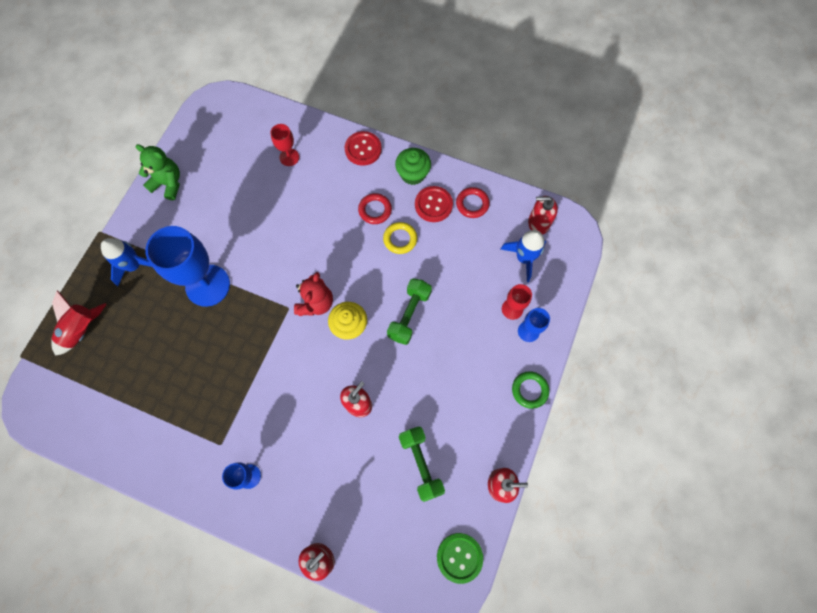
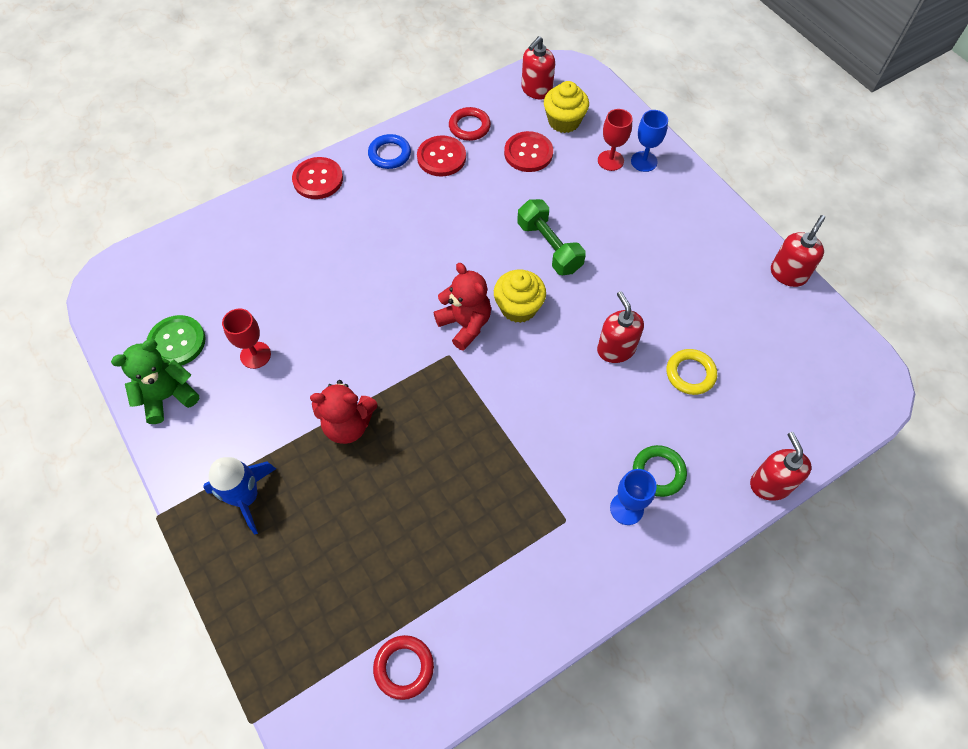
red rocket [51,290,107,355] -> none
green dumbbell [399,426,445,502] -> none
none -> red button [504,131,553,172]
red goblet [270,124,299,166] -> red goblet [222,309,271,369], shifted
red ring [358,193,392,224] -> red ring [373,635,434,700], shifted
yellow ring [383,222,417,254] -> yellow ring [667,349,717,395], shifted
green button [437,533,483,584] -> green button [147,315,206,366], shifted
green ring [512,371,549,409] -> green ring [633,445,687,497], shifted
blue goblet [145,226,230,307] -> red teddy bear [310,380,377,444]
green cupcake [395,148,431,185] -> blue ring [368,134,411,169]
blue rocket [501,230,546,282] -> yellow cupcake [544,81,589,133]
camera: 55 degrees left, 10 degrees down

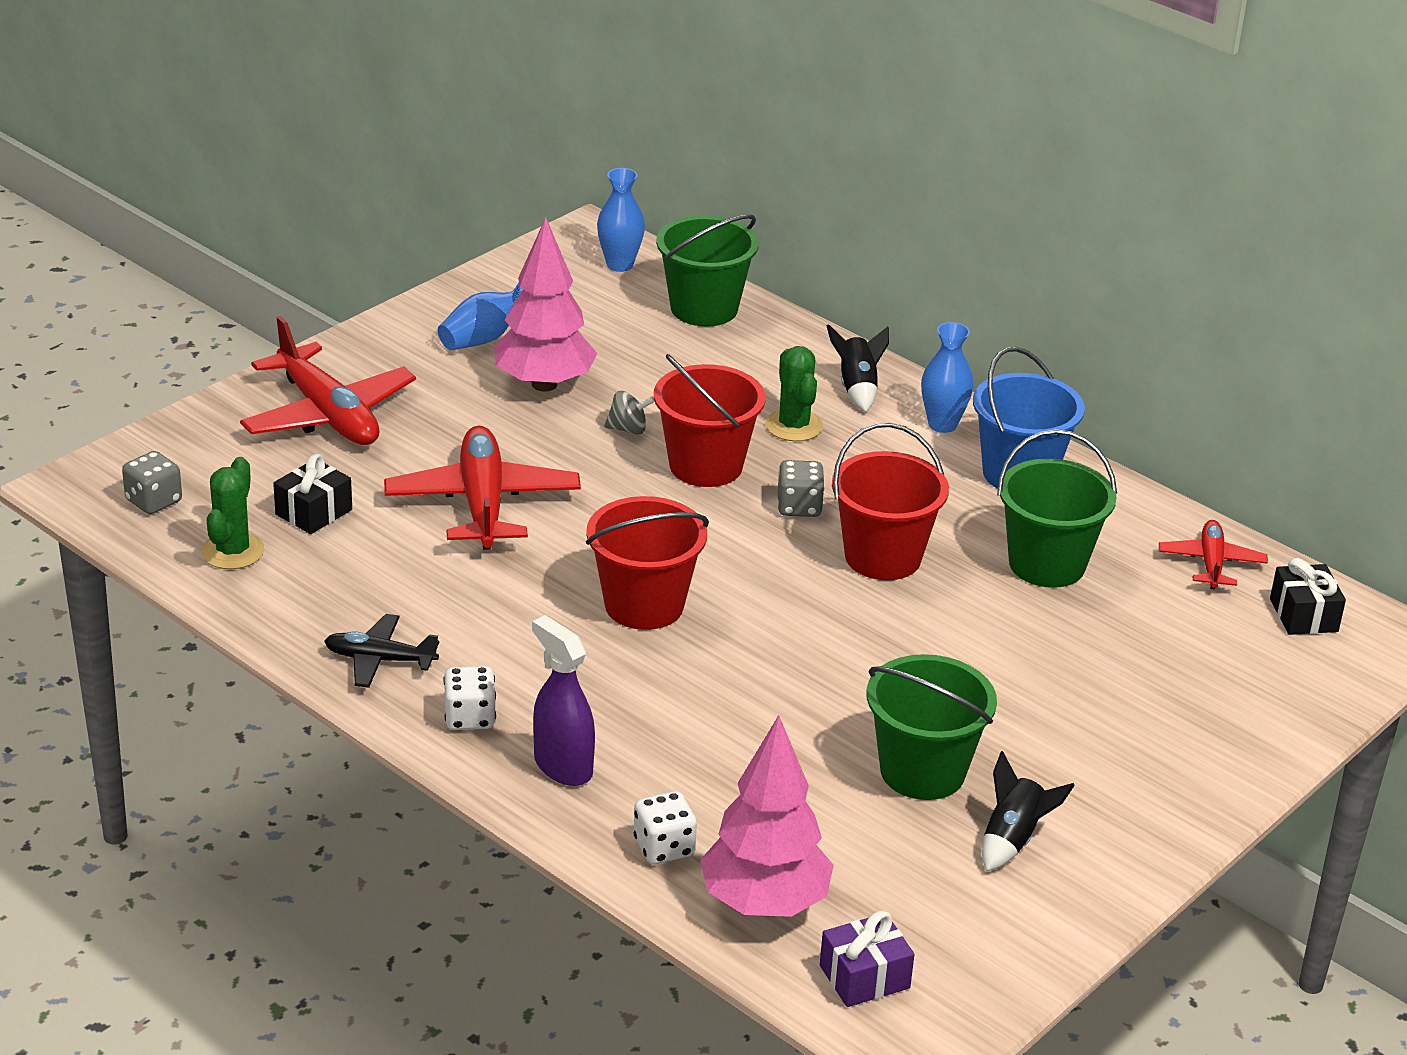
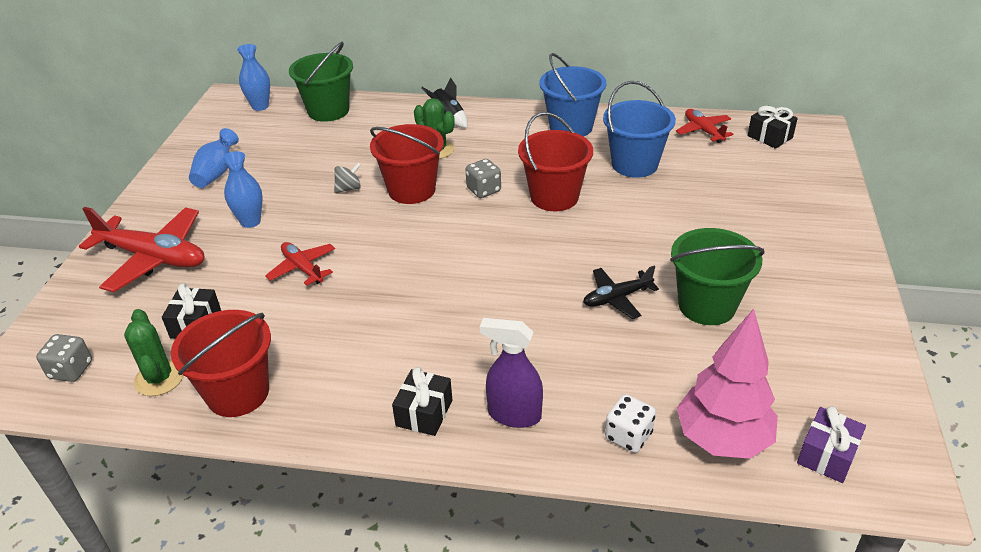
pink tree [494,217,597,391] -> none
black rocket [982,751,1075,871] -> none
black plane [324,614,439,688] -> black plane [583,266,659,319], shifted
red bucket [586,496,709,630] -> red bucket [171,310,271,417], shifted
blue vase [921,322,974,433] -> blue vase [222,151,262,228], shifted
white dice [443,666,496,730] -> black gift [392,367,452,436]
green bucket [997,429,1117,588] -> blue bucket [603,81,676,178]
red plane [384,426,581,550] -> red plane [265,242,335,286], x0.55
camera: 30 degrees left, 5 degrees up

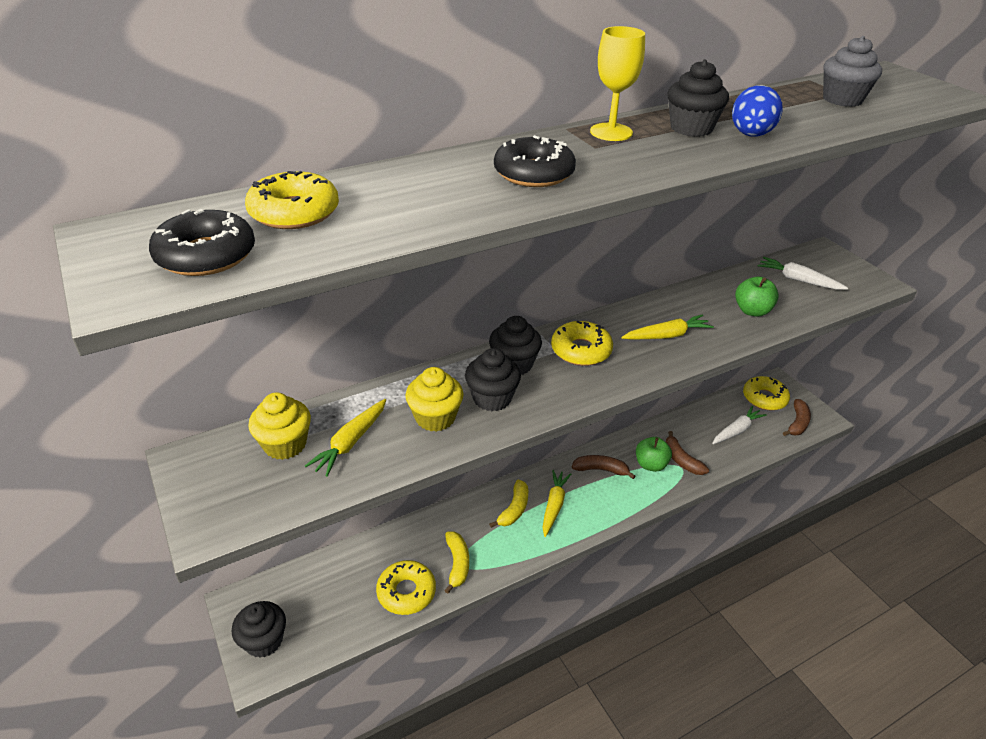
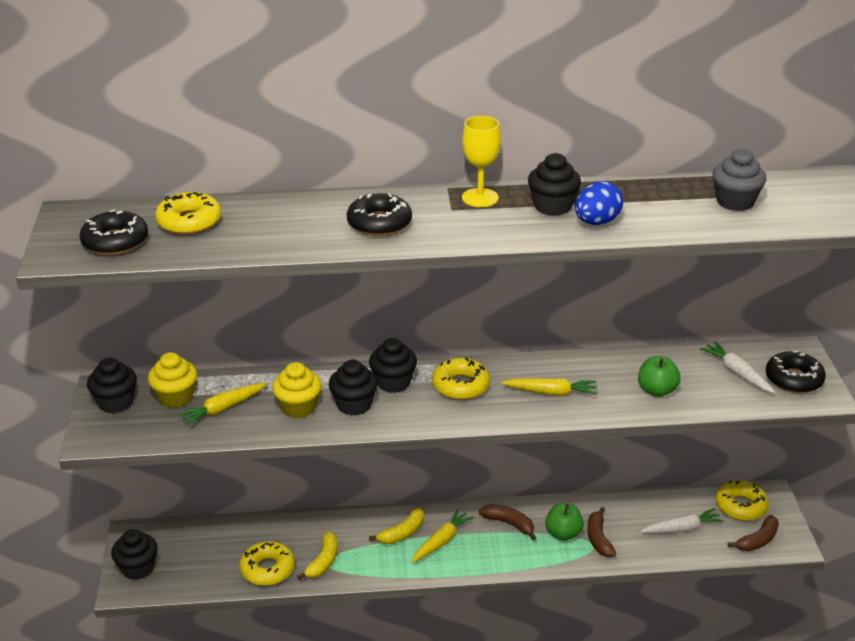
none -> black cupcake [87,357,137,413]
none -> black donut [766,351,826,393]
camera: 25 degrees right, 5 degrees down

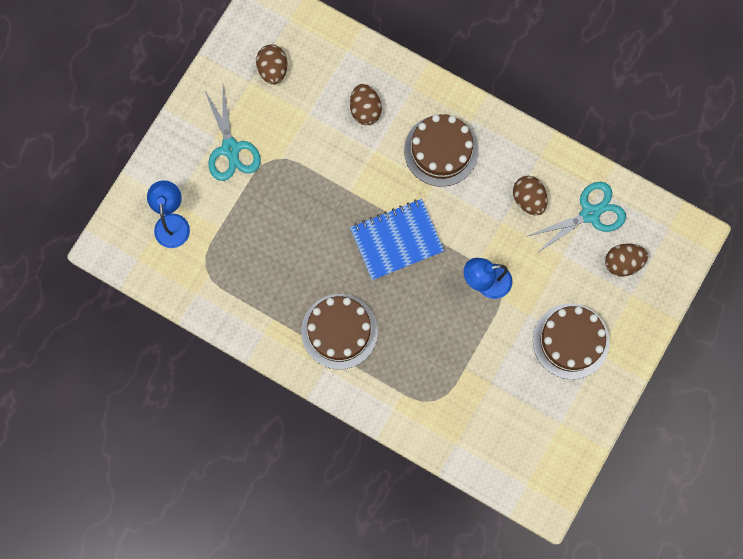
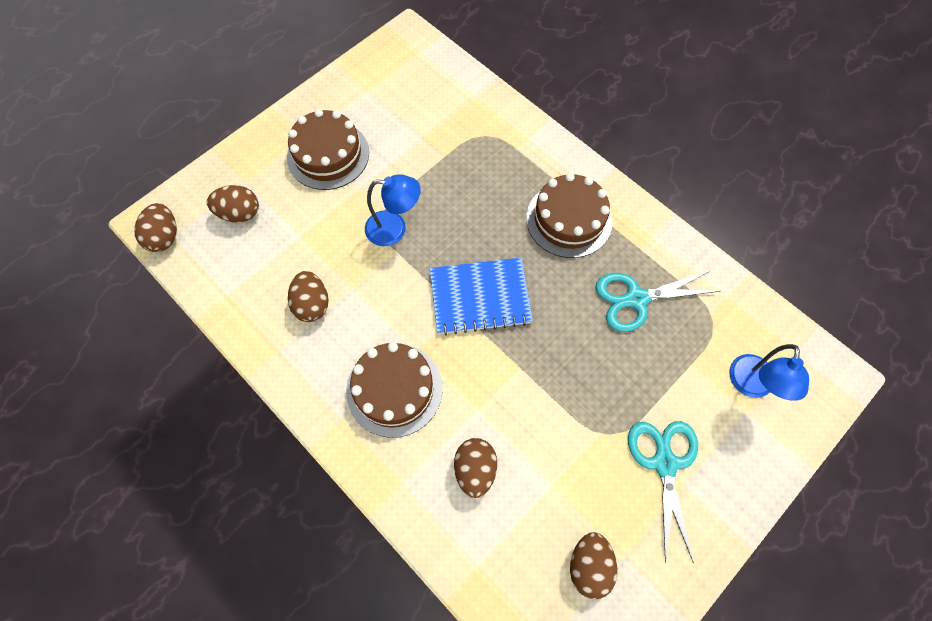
none -> brown egg [134,203,177,252]
turquoise scissors [528,182,626,254] -> turquoise scissors [596,270,720,332], shifted
camera: 165 degrees left, 10 degrees down

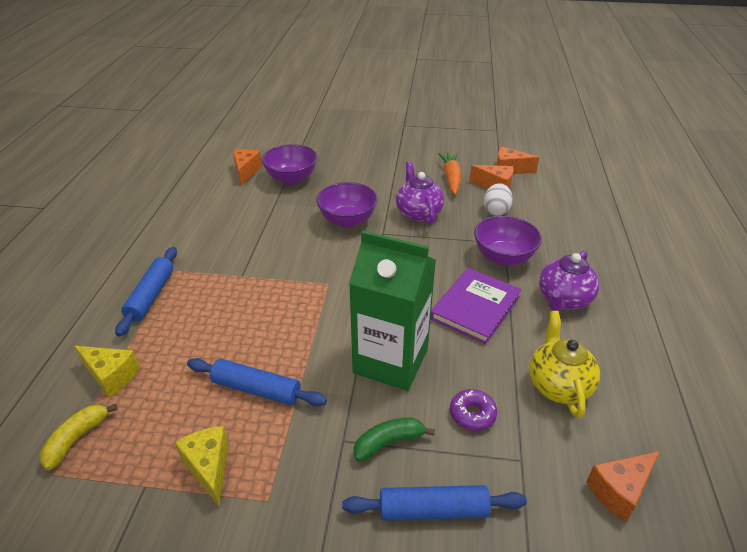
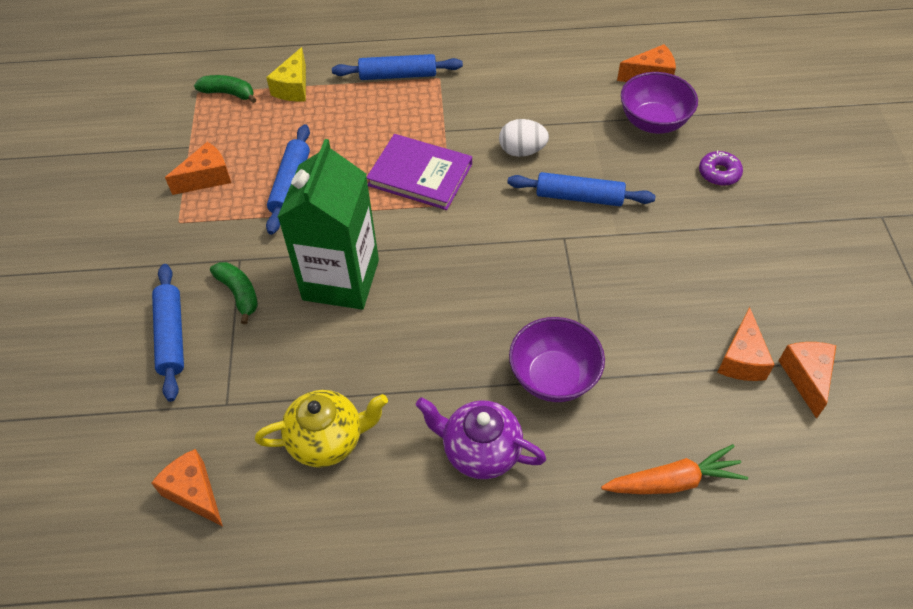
purple teapot [396,161,444,224] -> none
purple book [430,268,521,344] -> purple book [367,134,472,210], shifted
orange carrot [438,153,462,195] -> orange carrot [601,444,748,494], shifted
purple donut [450,389,497,431] -> purple donut [699,151,743,186], shifted
white egg [483,183,513,216] -> white egg [499,119,549,157], shifted
purple bowl [316,182,378,228] -> blue rolling pin [507,172,656,206]
yellow banana [39,404,118,470] -> green banana [194,75,257,103]
yellow cheese [175,426,228,506] -> orange cheese [165,142,231,195]
camera: 80 degrees right, 15 degrees up

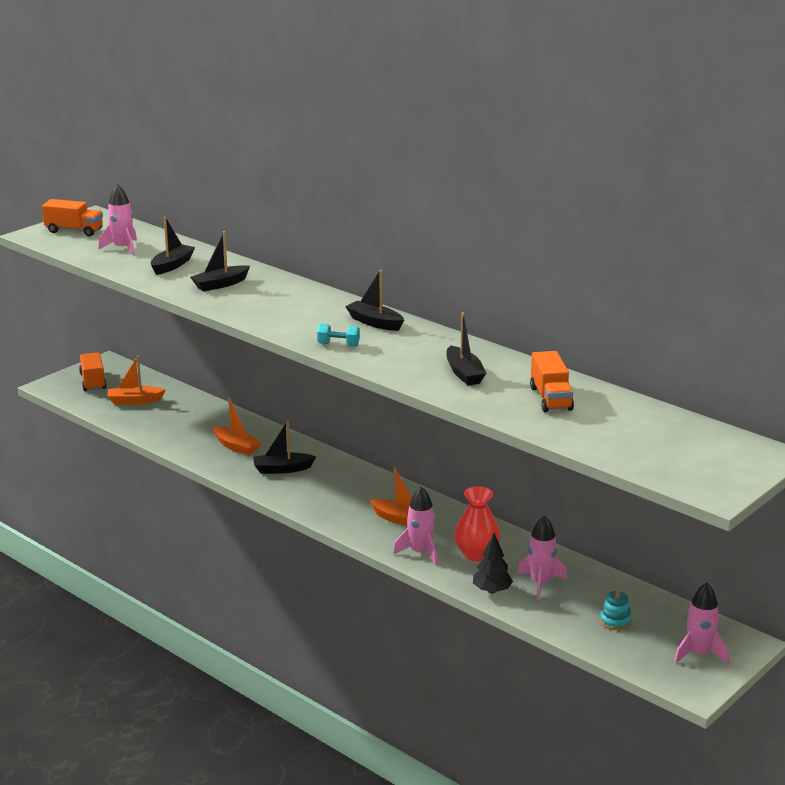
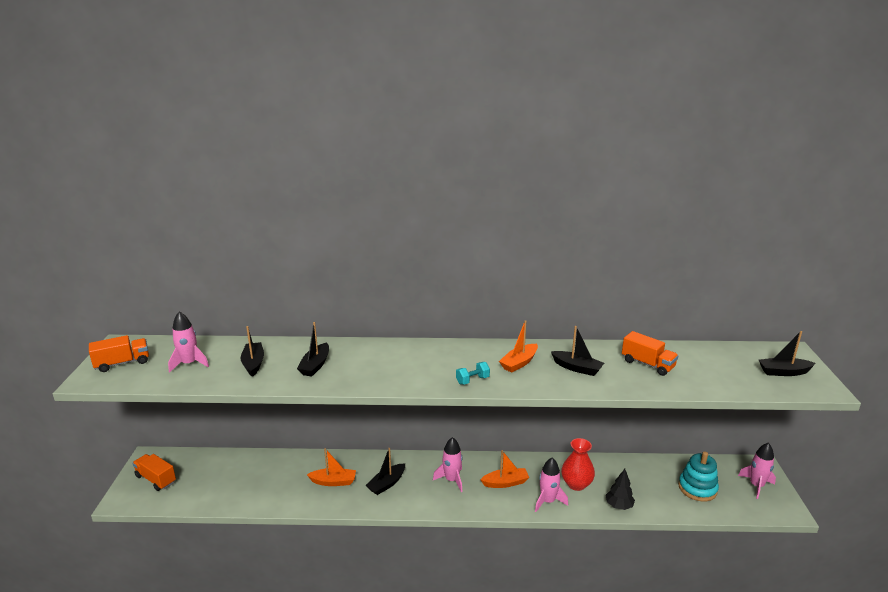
orange boat [107,356,166,405] -> orange boat [499,320,538,373], shifted
black boat [345,270,404,331] -> black boat [759,331,816,376], shifted
pink rocket [517,516,567,600] -> pink rocket [433,437,463,492], shifted
turquoise stacking toy [600,588,632,630] -> turquoise stacking toy [678,451,719,502], x1.78
camera: 40 degrees left, 0 degrees up

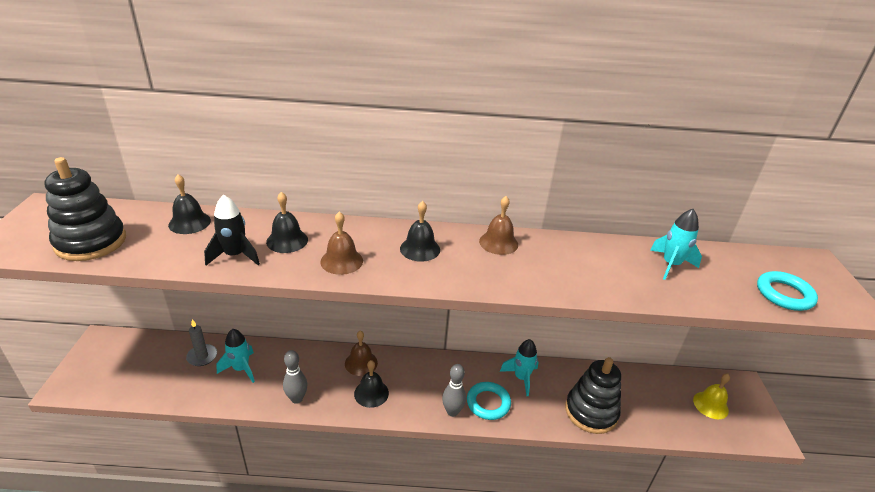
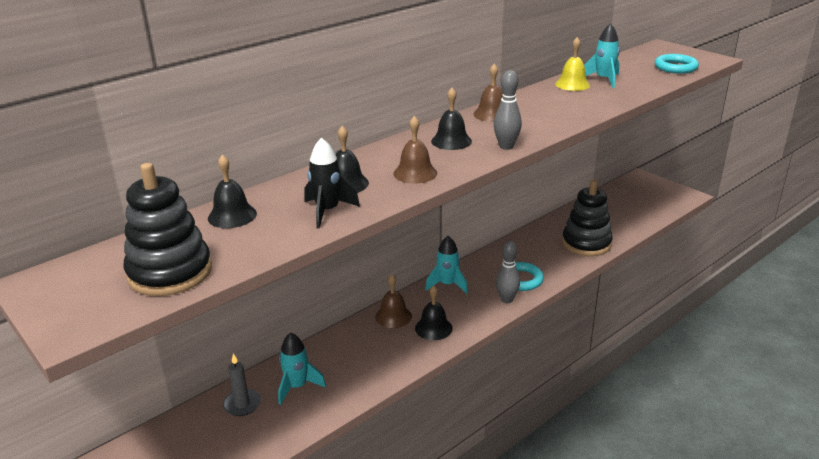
grey bowling pin [283,350,308,404] -> grey bowling pin [494,70,522,150], shifted
turquoise rocket [500,339,539,396] -> turquoise rocket [425,236,468,294], shifted
yellow bell [693,374,730,419] -> yellow bell [555,37,590,91], shifted
camera: 40 degrees left, 5 degrees down

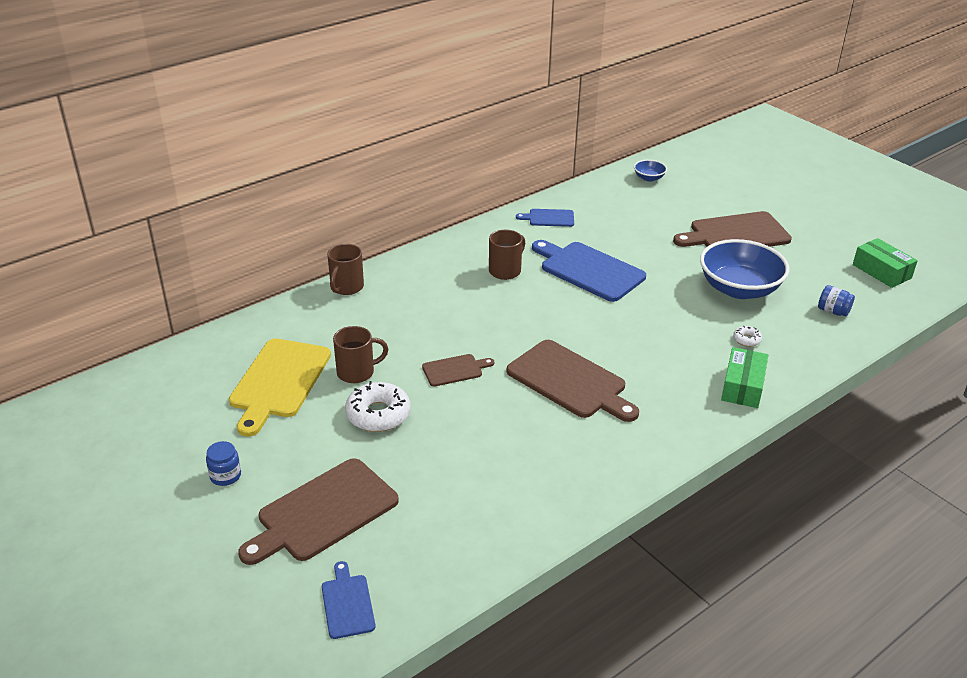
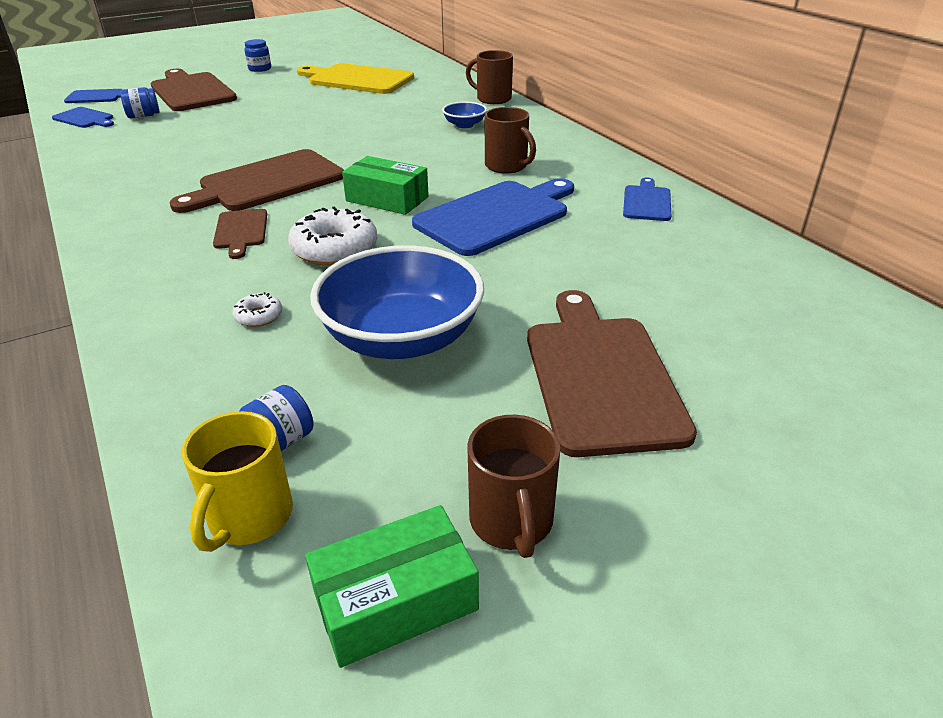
none -> blue cutting board [52,107,114,128]
none -> blue jar [120,87,159,118]
none -> yellow mug [182,411,293,552]
brown mug [333,326,388,383] -> brown mug [467,415,561,558], shifted
white donut [345,381,411,432] -> white donut [288,206,377,266], shifted
brown cutting board [422,354,494,387] -> brown cutting board [213,209,267,259], shifted
blue bowl [634,160,667,181] -> blue bowl [442,102,487,128], shifted
green box [721,347,768,408] -> green box [342,156,429,215], shifted
camera: 100 degrees right, 0 degrees up

